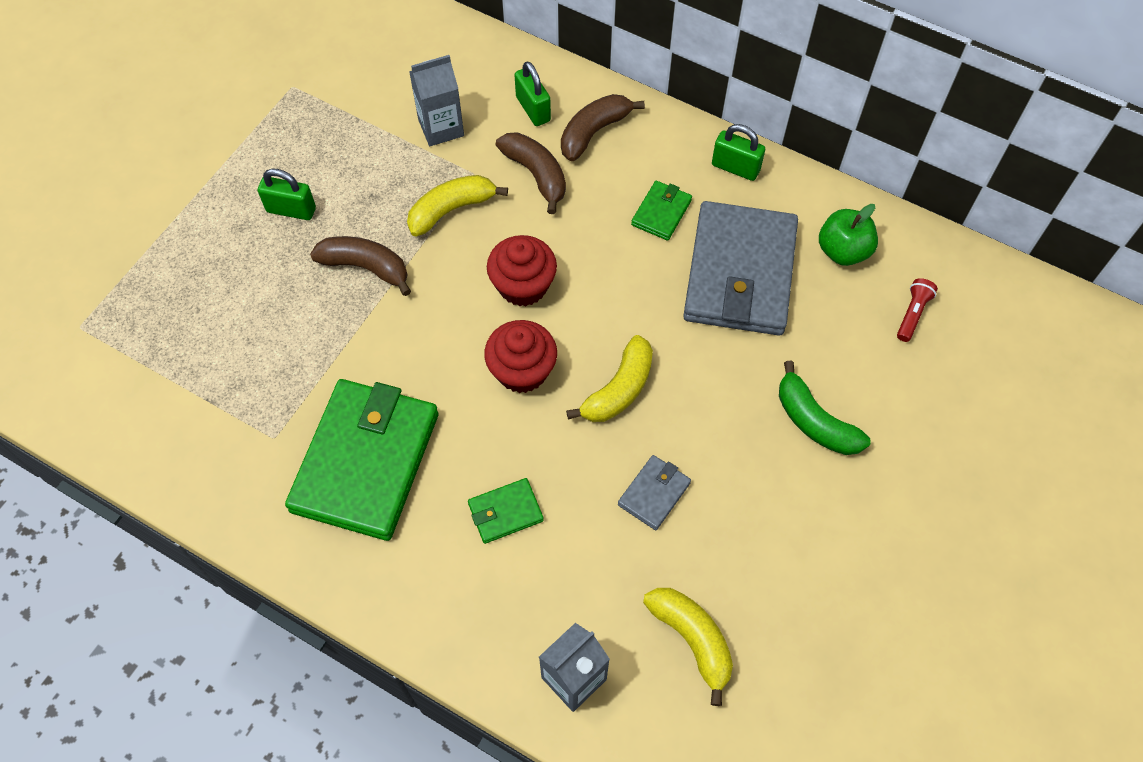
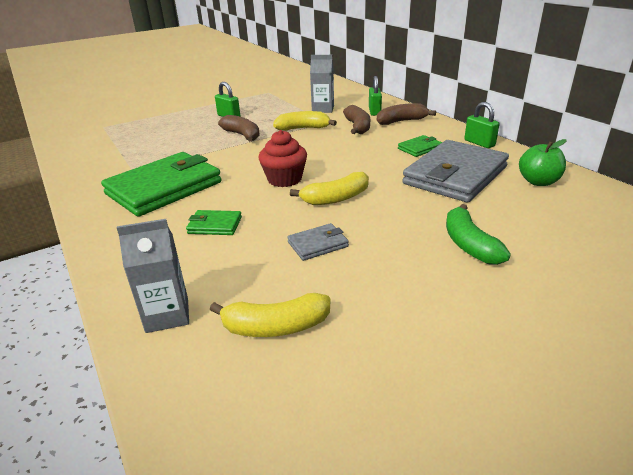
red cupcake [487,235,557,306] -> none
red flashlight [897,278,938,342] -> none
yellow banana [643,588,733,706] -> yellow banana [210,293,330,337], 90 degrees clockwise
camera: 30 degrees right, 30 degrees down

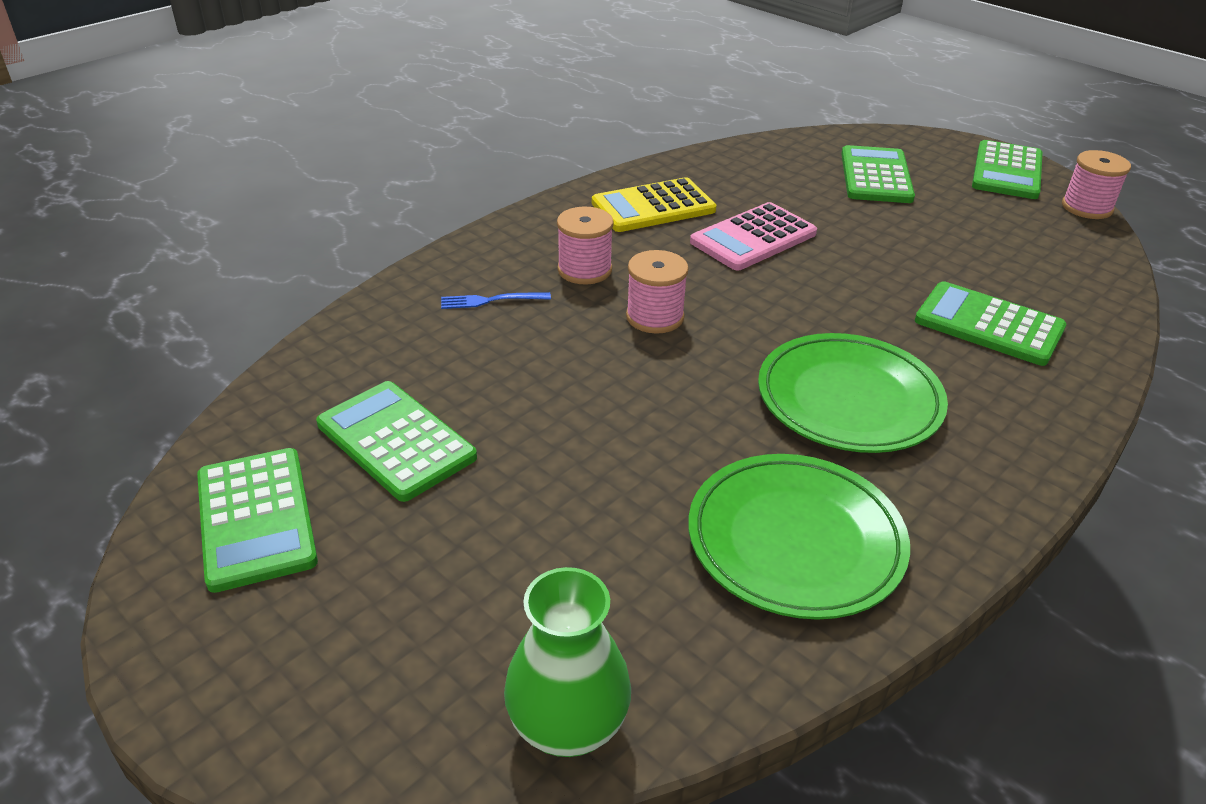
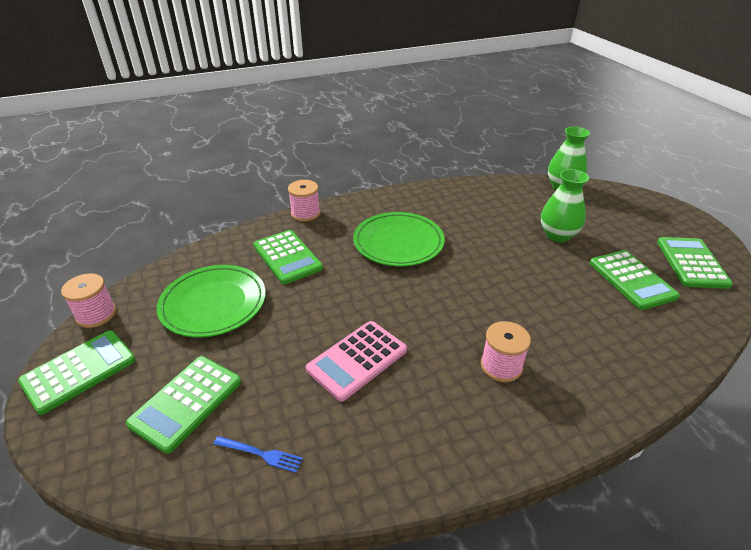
yellow calculator [592,177,717,232] -> none
none -> green vase [541,169,589,242]
blue fork [441,292,551,309] -> blue fork [213,436,303,473], shifted
pink spool [626,250,689,334] -> pink spool [288,180,320,222], shifted
green plate [688,454,910,620] -> green plate [157,265,266,337], shifted
pink calculator [690,202,817,271] -> pink calculator [306,321,407,402], 150 degrees clockwise
camera: 155 degrees left, 0 degrees up

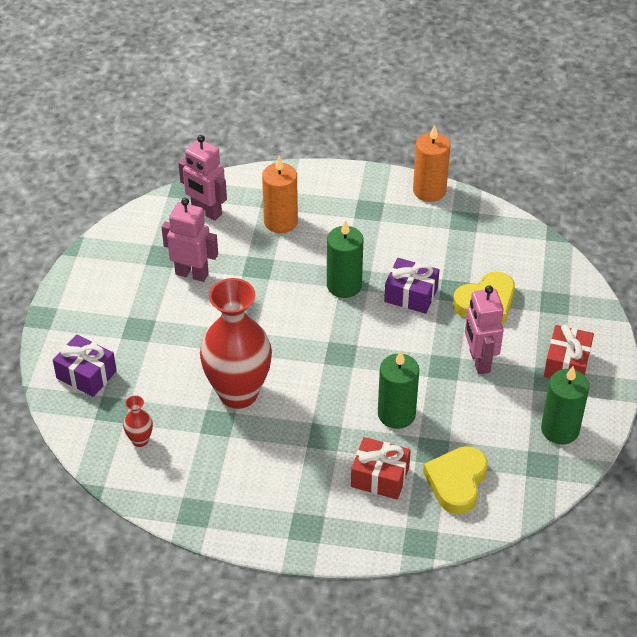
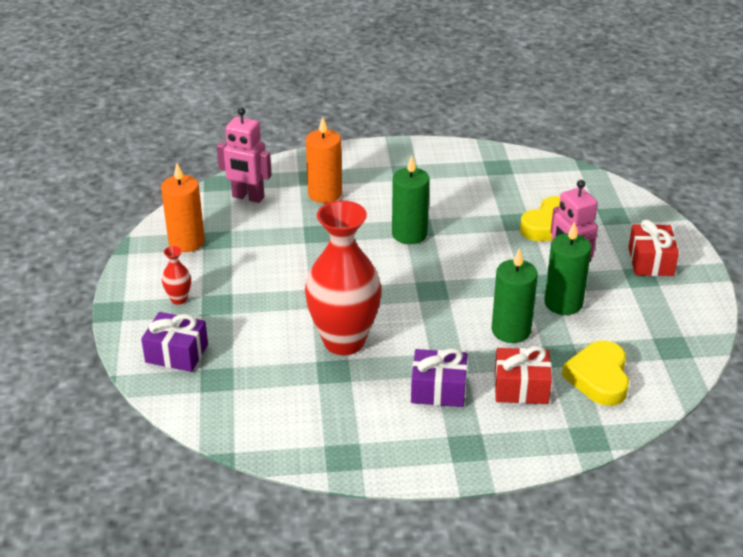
pink robot [162,198,218,282] -> none
red vase [123,395,153,447] -> red vase [162,246,191,305], shifted
purple gift [384,258,439,314] -> purple gift [411,348,467,407], shifted
orange candle [413,125,450,202] -> orange candle [161,163,205,252], shifted
green candle [541,366,589,444] -> green candle [544,221,591,315], shifted
camera: 15 degrees left, 10 degrees down

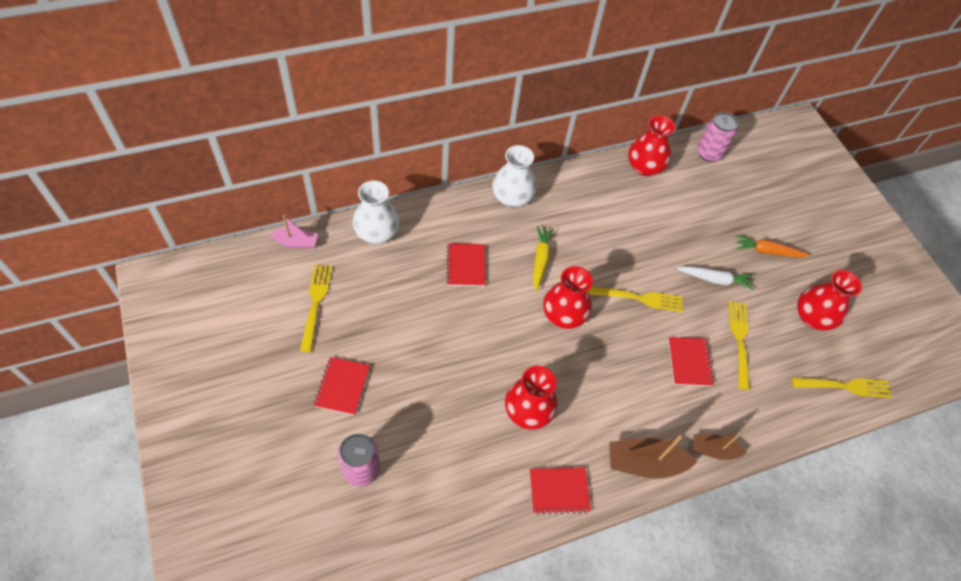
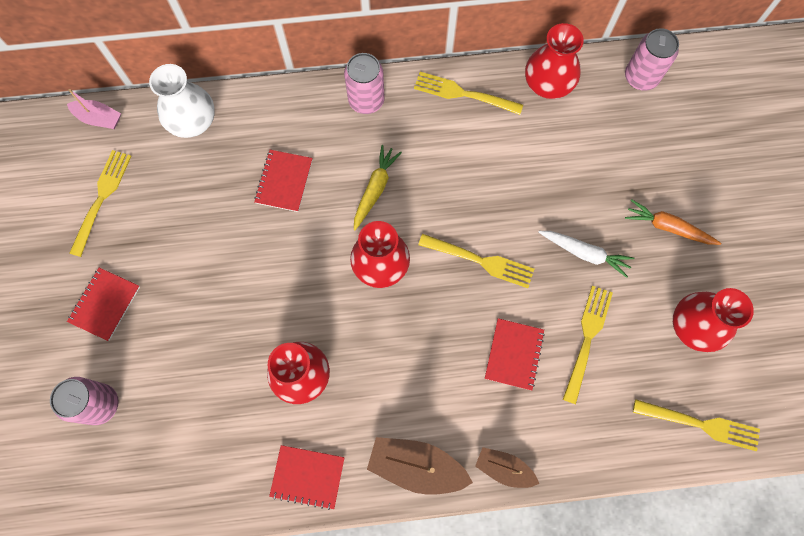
none -> yellow fork [414,72,523,115]
white vase [492,145,537,207] -> pink can [344,53,384,114]
camera: 20 degrees right, 15 degrees up

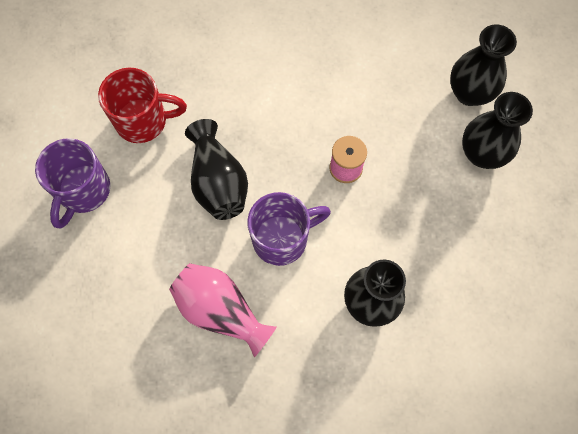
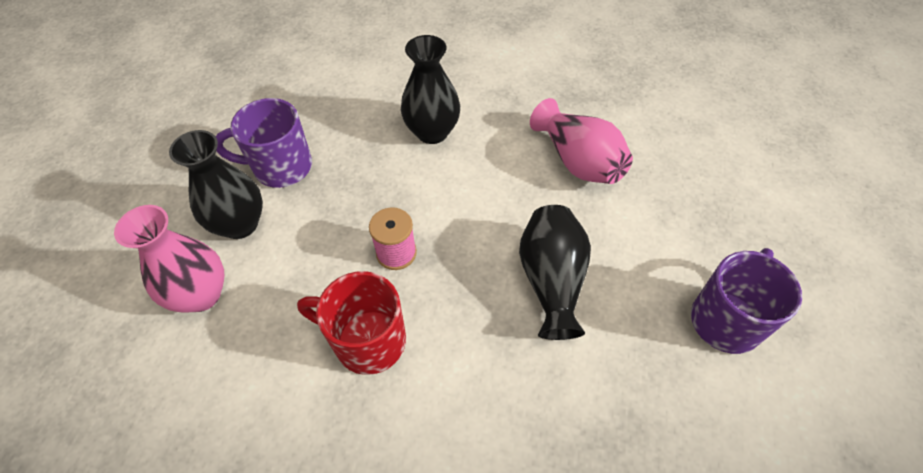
red mug [98,68,187,143] -> red mug [297,271,406,375], shifted
purple mug [247,192,331,266] -> purple mug [216,98,312,188], shifted
black vase [450,24,517,106] -> pink vase [114,205,224,313]
camera: 160 degrees left, 15 degrees down

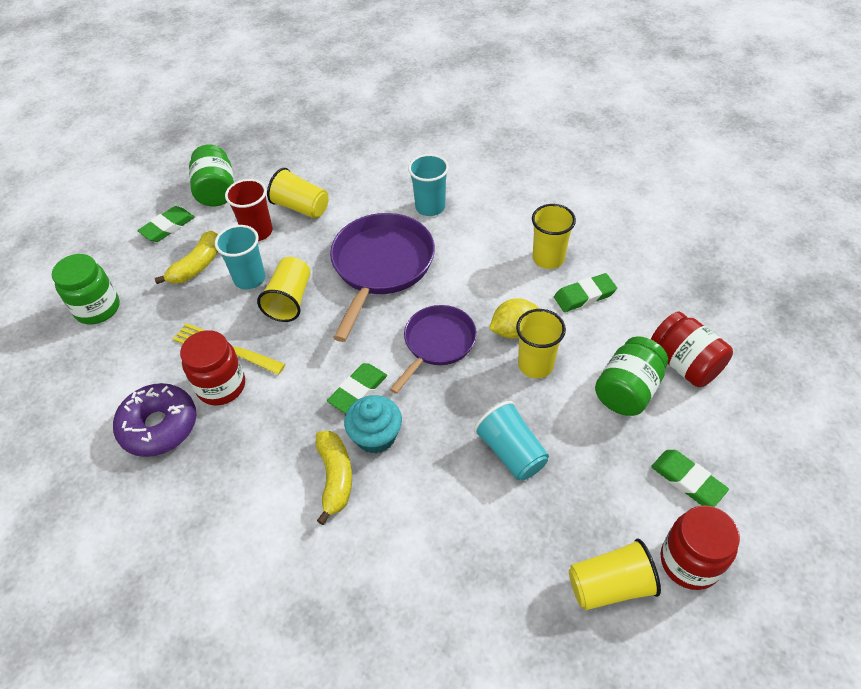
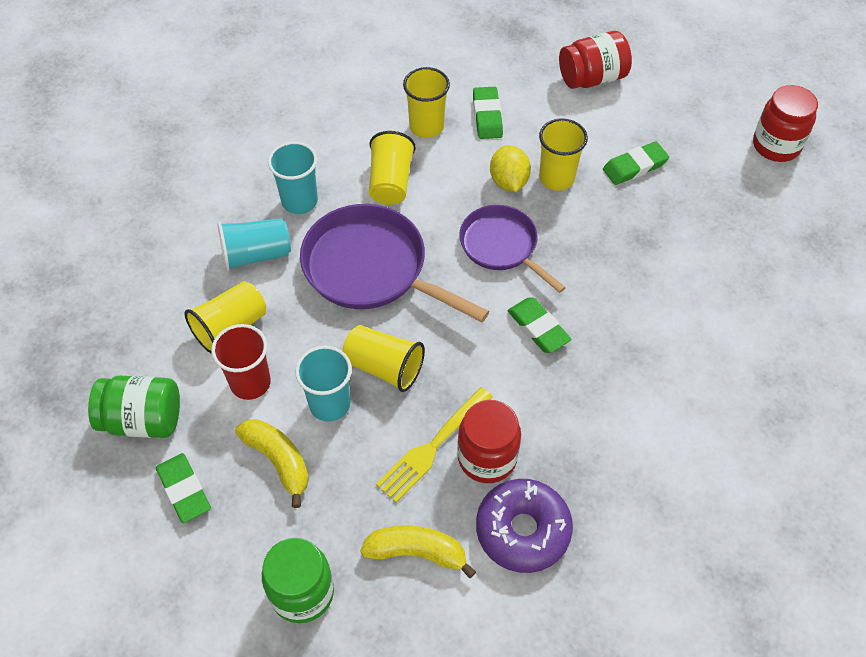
turquoise cupcake [344,395,402,454] -> none
green jar [595,336,668,416] -> none
yellow banana [316,431,352,525] -> yellow banana [360,525,476,578], shifted
turquoise cup [474,401,549,480] -> turquoise cup [218,218,291,271], shifted
yellow cup [569,539,661,610] -> yellow cup [369,131,416,205], shifted
green eraser [651,450,729,507] -> green eraser [603,141,669,185], shifted
camera: 75 degrees left, 5 degrees up

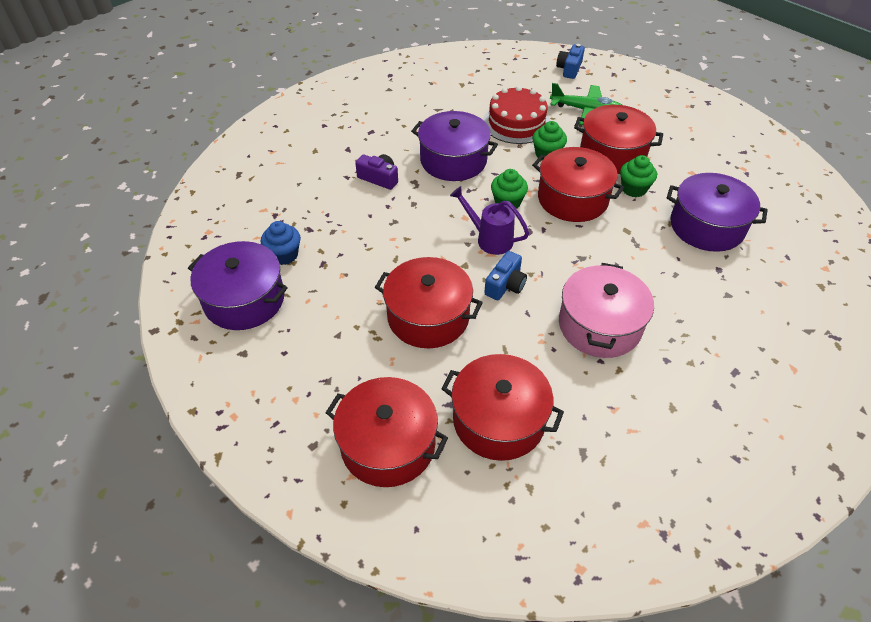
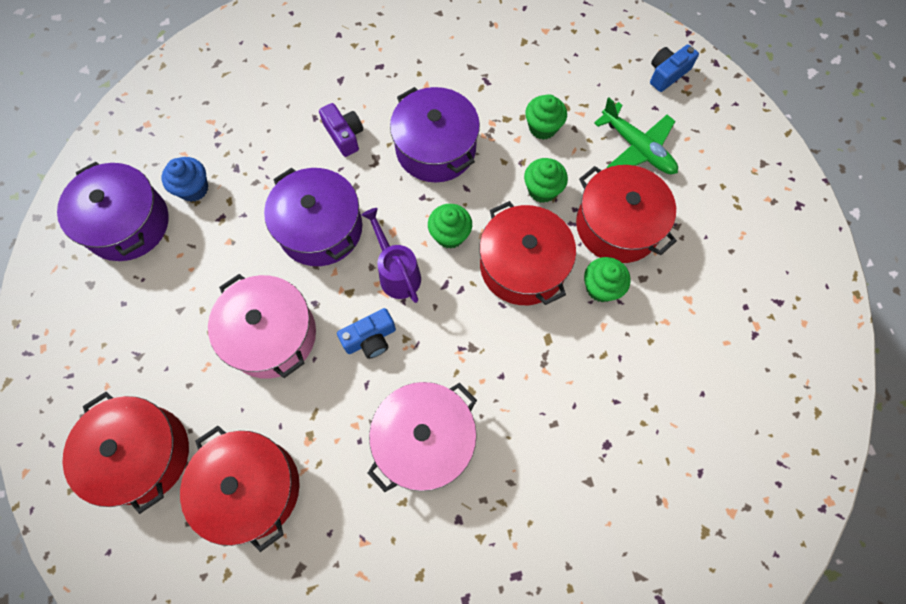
purple pot [667,173,768,252] -> purple pot [264,168,362,266], shifted
red cake [483,86,550,144] -> green cupcake [525,94,567,140]
red pot [375,257,483,348] -> pink pot [208,274,316,379]
camera: 30 degrees right, 20 degrees up

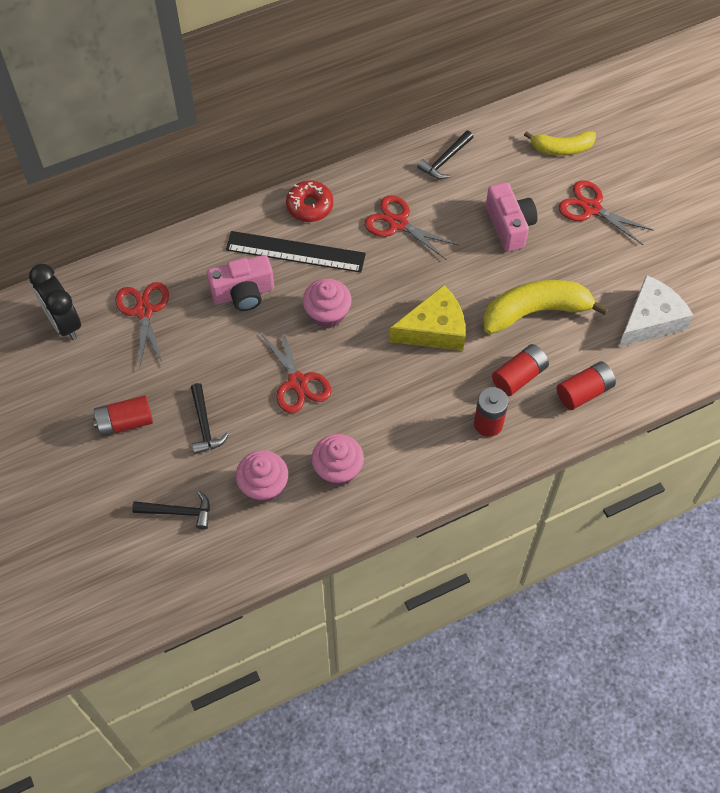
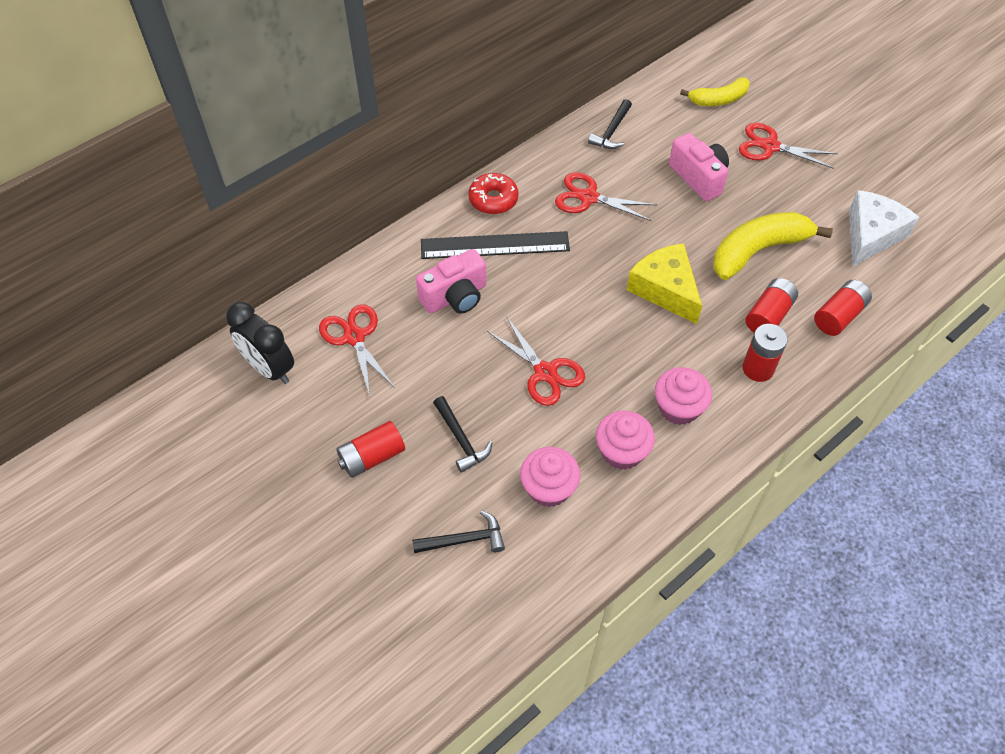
pink cupcake [303,279,352,328] -> pink cupcake [655,367,712,425], shifted
yellow cheese [389,285,465,351] -> yellow cheese [627,243,702,324], 90 degrees counterclockwise
camera: 15 degrees left, 5 degrees down

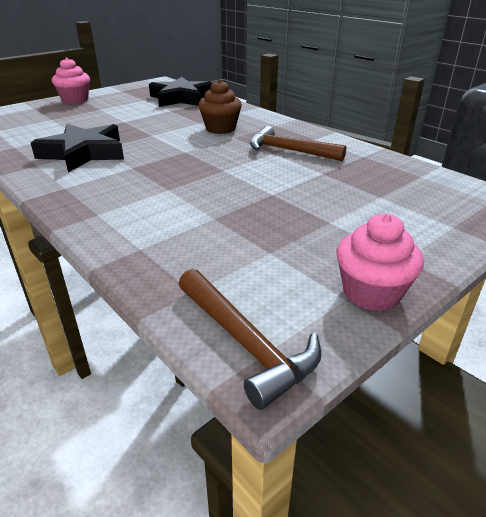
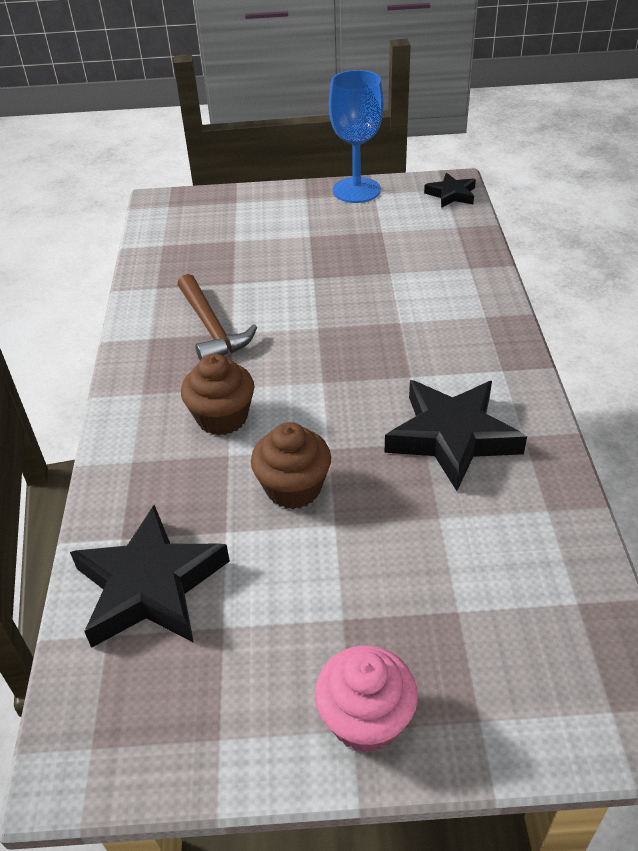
none -> brown cupcake [251,422,331,509]
brown hammer [178,269,322,410] -> black star [424,173,476,208]
pink cupcake [337,214,424,311] -> blue goblet [329,70,383,203]
camera: 140 degrees left, 10 degrees up

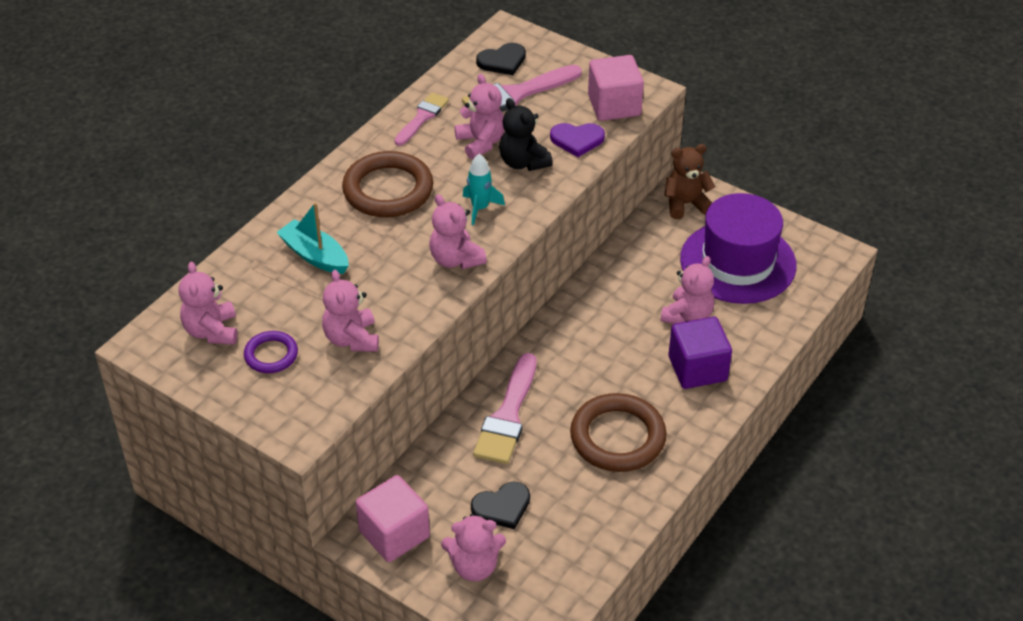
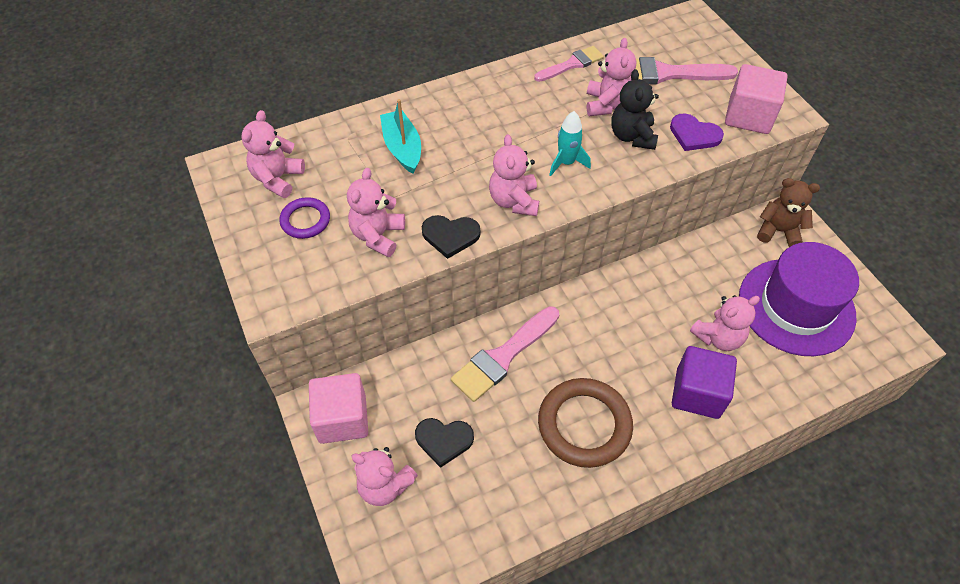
brown ring [342,151,433,217] -> none
black heart [476,43,526,75] -> black heart [422,215,480,259], shifted
camera: 30 degrees right, 10 degrees up

